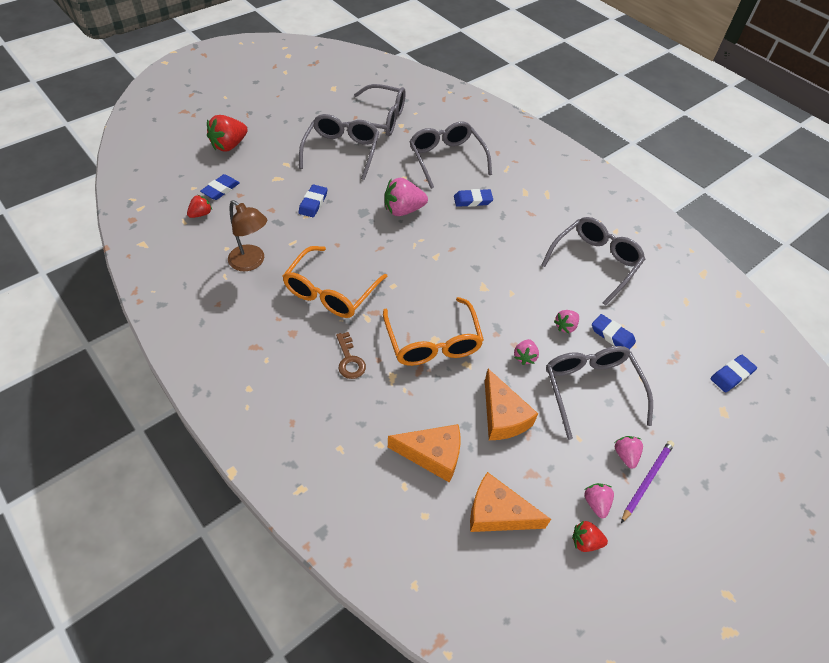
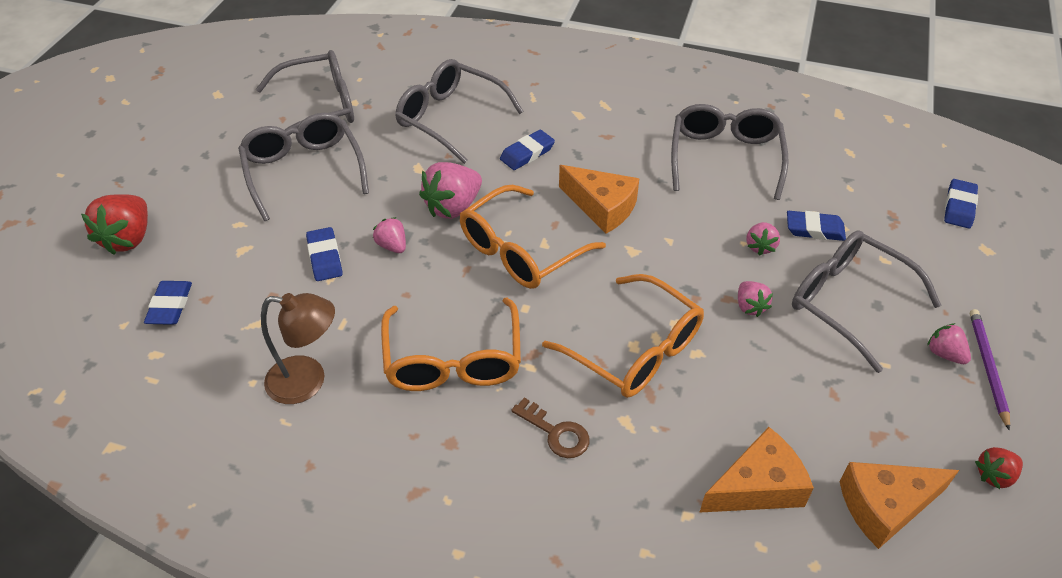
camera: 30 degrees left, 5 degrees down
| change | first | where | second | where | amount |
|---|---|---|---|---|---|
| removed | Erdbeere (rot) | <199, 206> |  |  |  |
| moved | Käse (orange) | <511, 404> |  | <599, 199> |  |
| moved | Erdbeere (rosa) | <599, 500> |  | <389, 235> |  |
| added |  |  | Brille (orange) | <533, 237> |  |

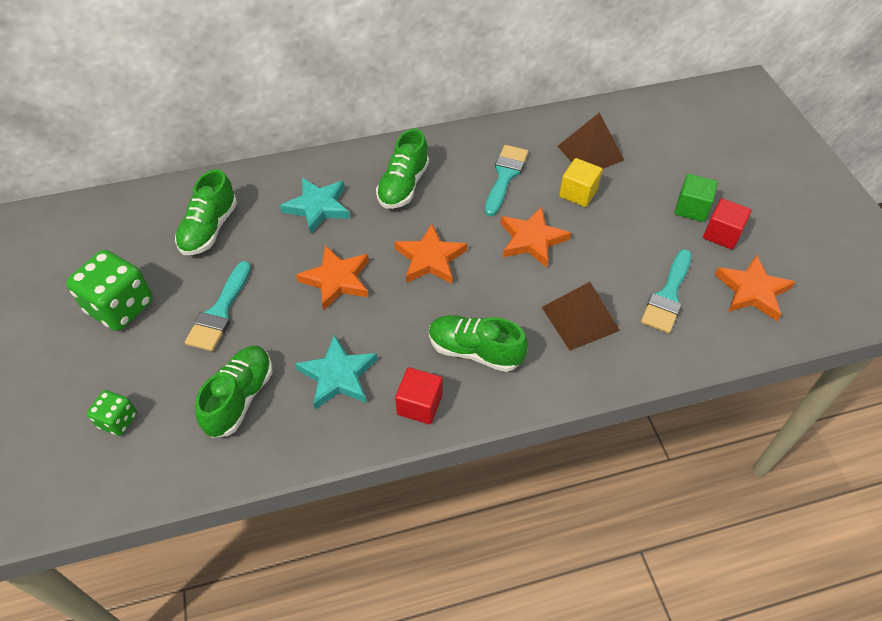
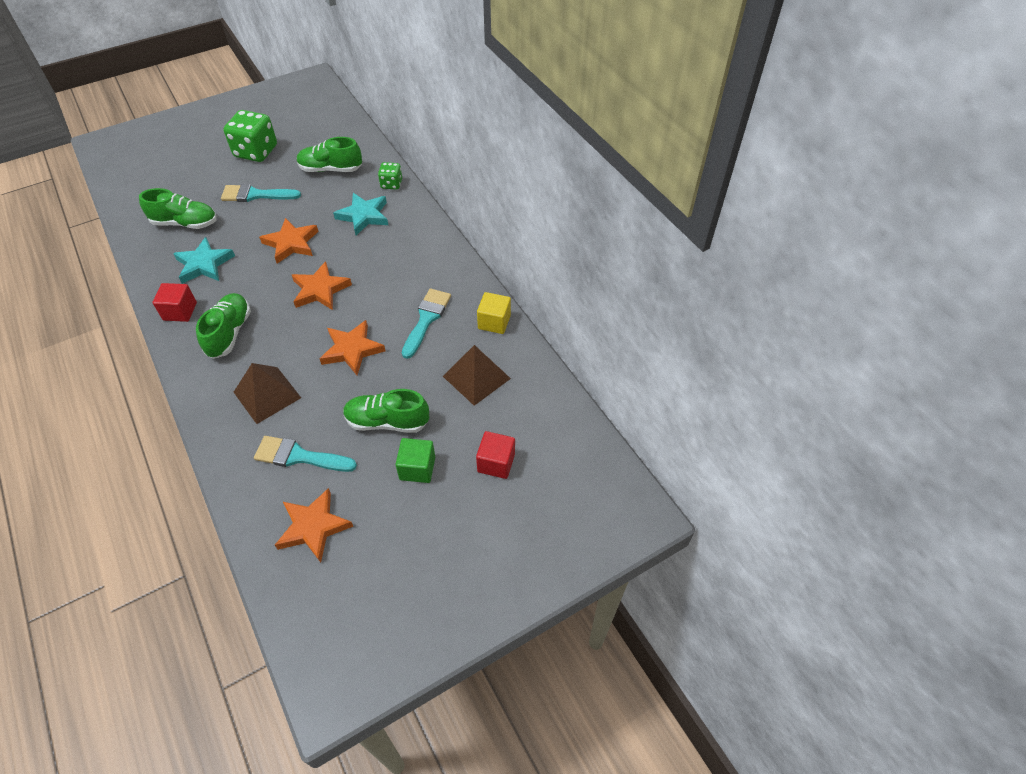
camera: 75 degrees right, 0 degrees up
| change | first | where | second | where | amount |
|---|---|---|---|---|---|
| moved | Spielwürfel (grün) | <112, 413> |  | <390, 176> |  |
| moved | Schuh (grün) | <402, 169> |  | <386, 411> |  |
| turned | Pinsel (türkis) | <507, 180> |  | <426, 324> | 75 degrees counterclockwise |
| moved | Kubus (gelb) | <580, 182> |  | <494, 313> |  |
| moved | Kubus (rot) | <727, 223> |  | <495, 455> |  |

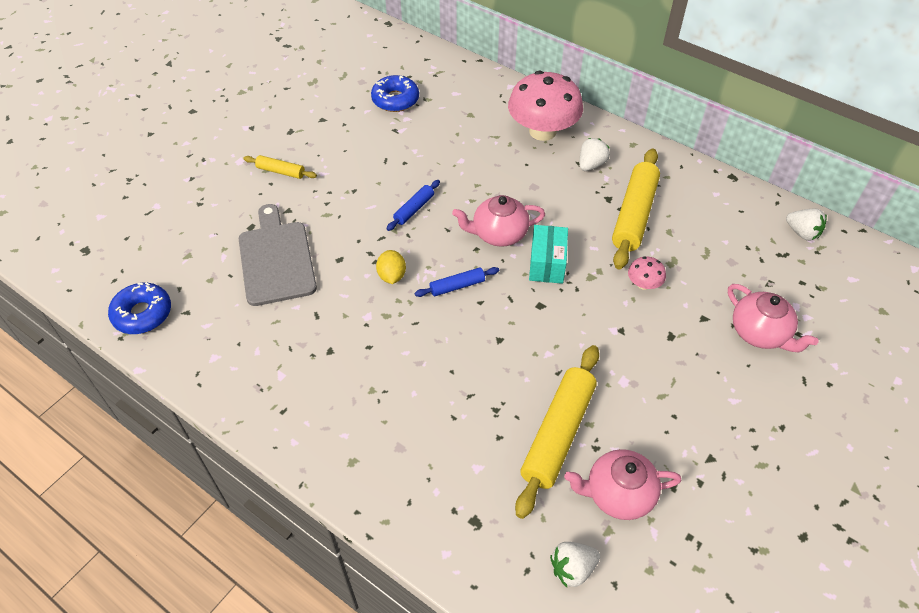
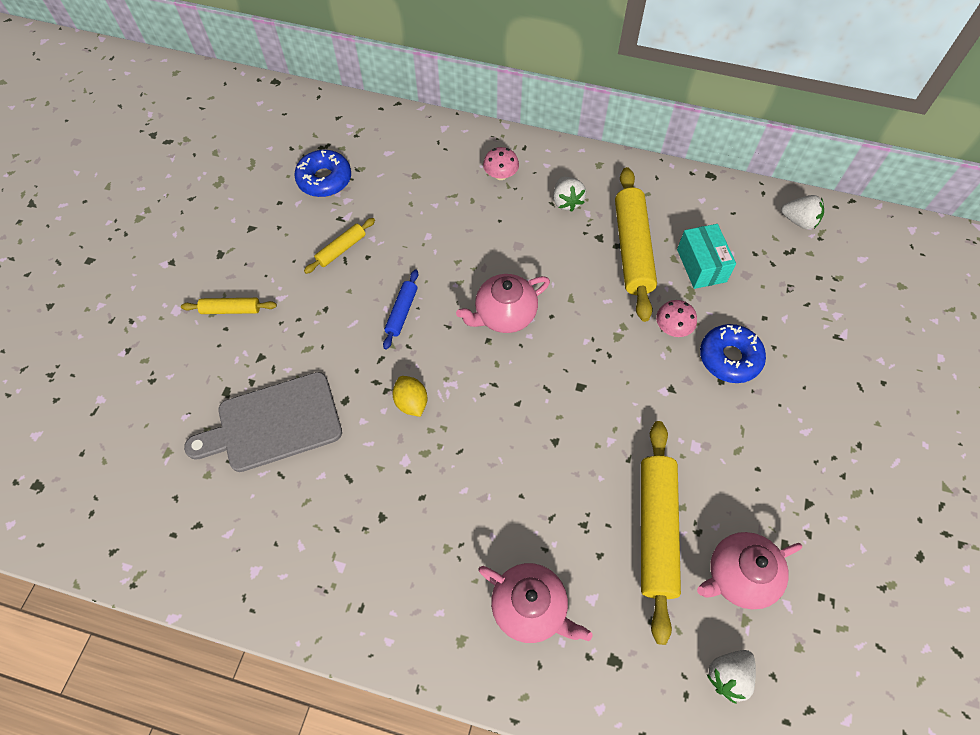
camera: 20 degrees left, 10 degrees up
| change | first | where | second | where | amount |
|---|---|---|---|---|---|
| moved | Donut (blau) | <139, 308> |  | <733, 353> |  |
| turned | Schneidebrett (grau) | <278, 255> |  | <263, 422> | 75 degrees counterclockwise |
| removed | Nudelholz (blau) | <457, 282> |  |  |  |
| resized | Pilz (rosa) | <545, 106> |  | <501, 163> | x0.44 |
| moved | Schachtel (türkis) | <548, 254> |  | <706, 256> |  |
| turned | Erdbeere (weiß) | <595, 154> |  | <569, 194> | 150 degrees clockwise |
| moved | Teekanne (rosa) | <773, 318> |  | <535, 603> |  |
| added |  |  | Nudelholz (gelb) | <339, 246> |  |

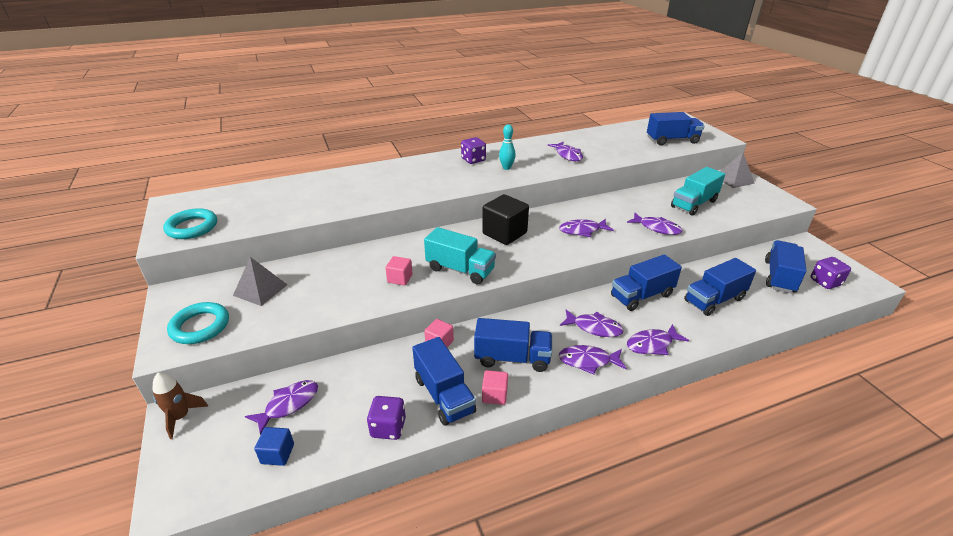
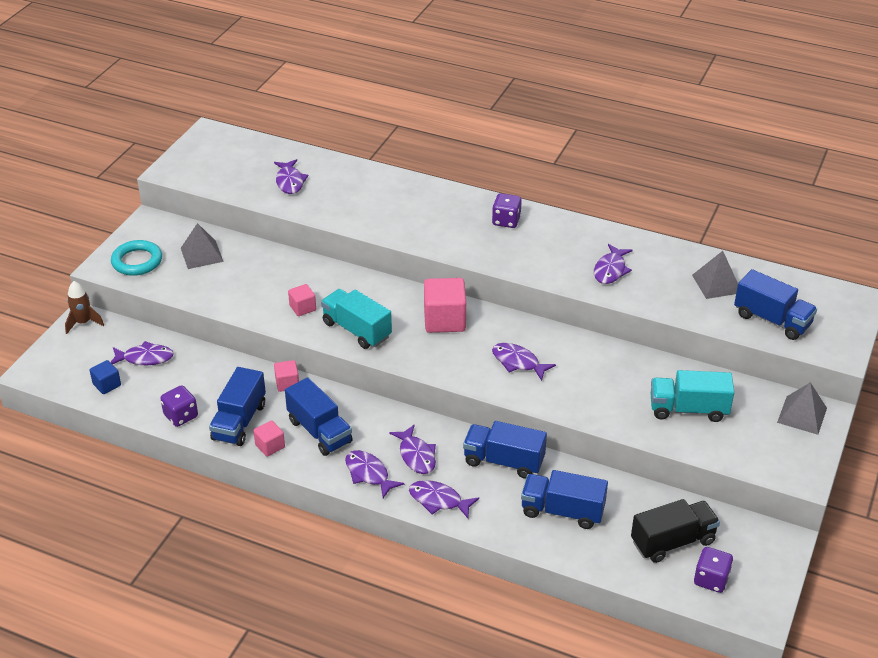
camera: 45 degrees right, 5 degrees up
| change | first | where | second | where | amount |
|---|---|---|---|---|---|
| removed | Ring (türkis) | <190, 223> |  |  |  |
| turned | Lastwagen (türkis) | <460, 256> |  | <356, 319> | 150 degrees clockwise |
| recoloured | Kubus (schwarz) | <505, 219> | Kubus (rosa) | <445, 305> |  |
| removed | Bowlingkegel (türkis) | <507, 147> |  |  |  |
| moved | Fisch (lila) | <654, 224> |  | <291, 176> |  |
| recoloured | Lastwagen (blau) | <786, 266> | Lastwagen (schwarz) | <675, 531> |  |
| added |  |  | Pyramide (grau) | <715, 275> |  |

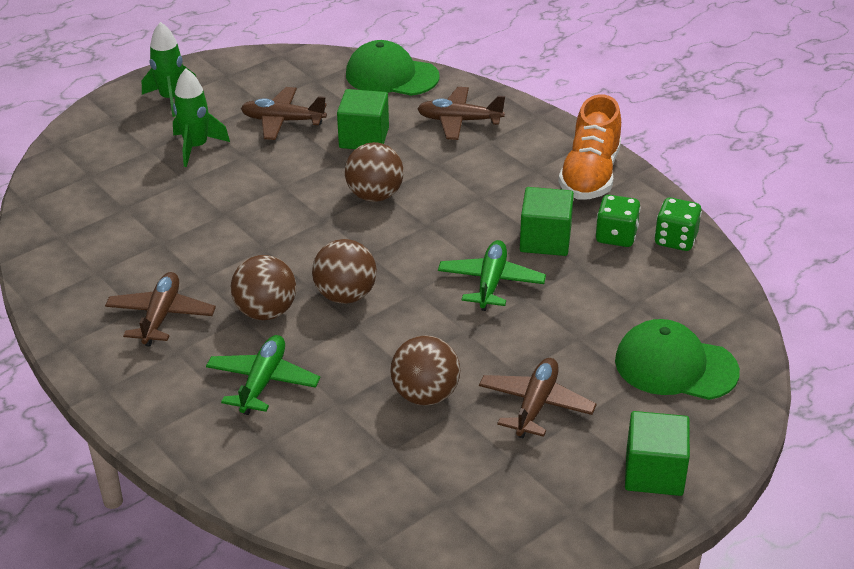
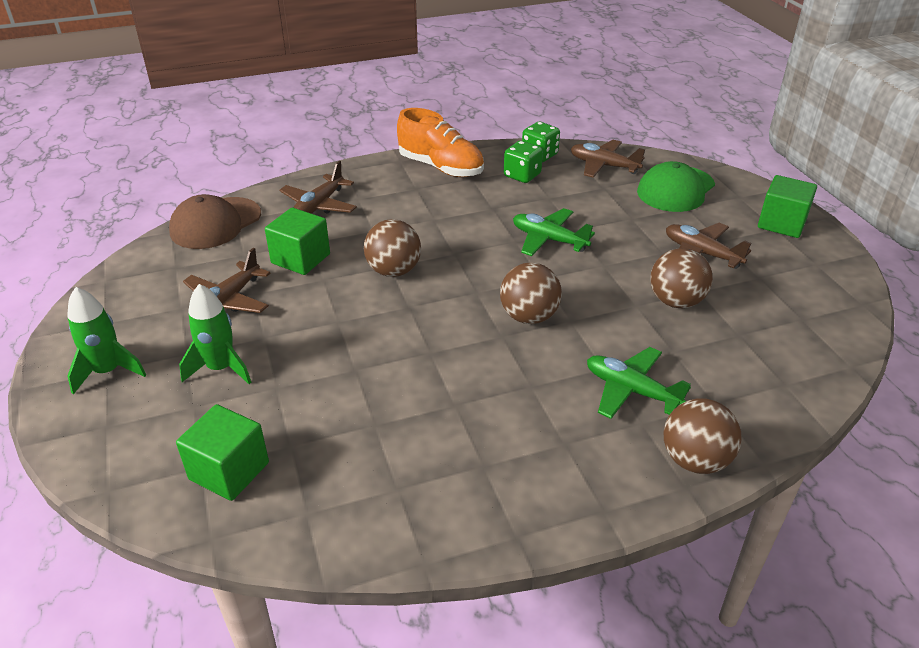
camera: 70 degrees left, 0 degrees up
| change | first | where | second | where | amount |
|---|---|---|---|---|---|
| moved | Flugzeug (braun) | <160, 309> |  | <608, 159> |  |
| moved | Ball (braun) | <263, 287> |  | <703, 436> |  |
| recoloured | Kappe (grün) | <393, 68> | Kappe (braun) | <215, 221> |  |
| moved | Kubus (grün) | <547, 221> |  | <222, 452> |  |

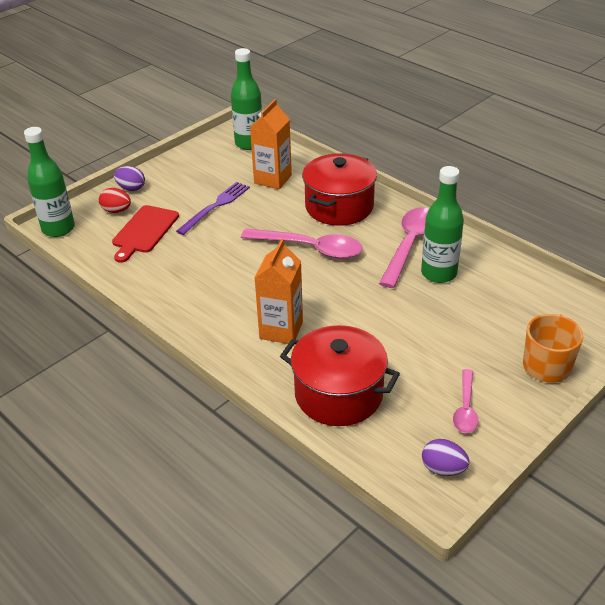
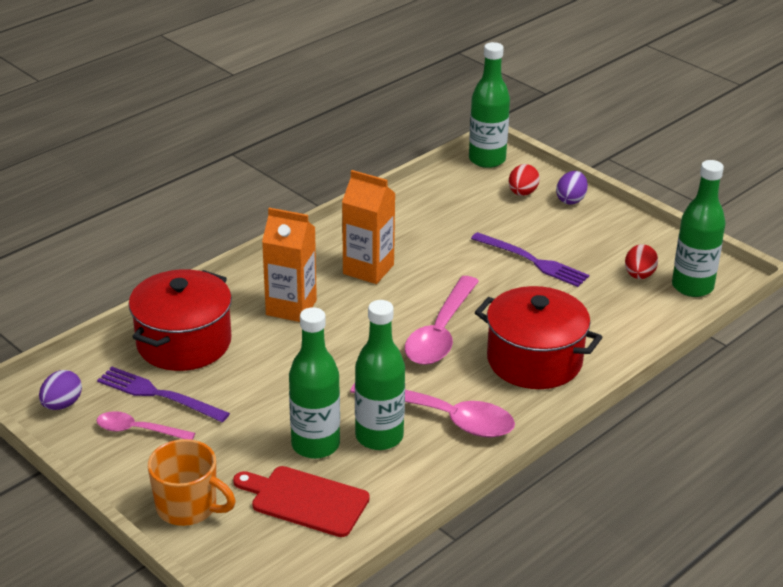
camera: 90 degrees right, 5 degrees down
| change | first | where | second | where | amount |
|---|---|---|---|---|---|
| moved | Schneidebrett (rot) | <145, 234> |  | <301, 501> |  |
| moved | Getränkekarton (orange) | <271, 144> |  | <369, 227> |  |
| added |  |  | Gabel (lila) | <163, 394> |  |
| added |  |  | Flasche (grün) | <314, 383> |  |
| added |  |  | Ei (rot) | <641, 261> |  |

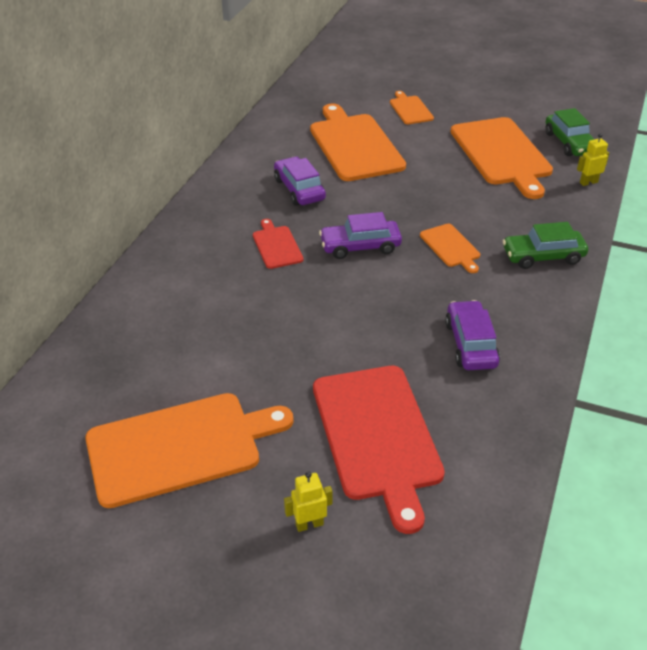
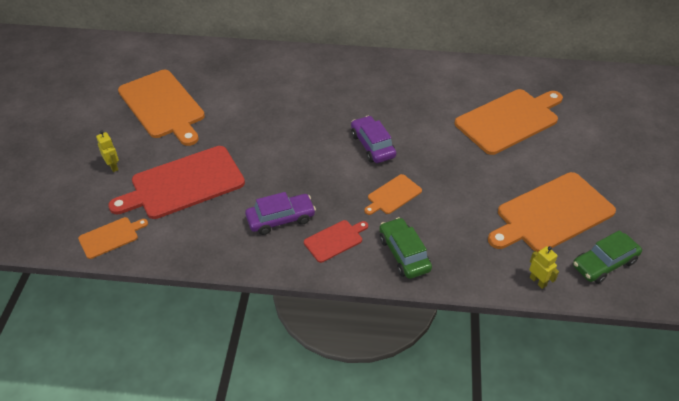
camera: 75 degrees right, 5 degrees up
| change | first | where | second | where | amount |
|---|---|---|---|---|---|
| moved | Schneidebrett (rot) | <278, 244> |  | <336, 241> |  |
| removed | Auto (lila) | <300, 181> |  |  |  |
| moved | Schneidebrett (orange) | <412, 107> |  | <113, 238> |  |

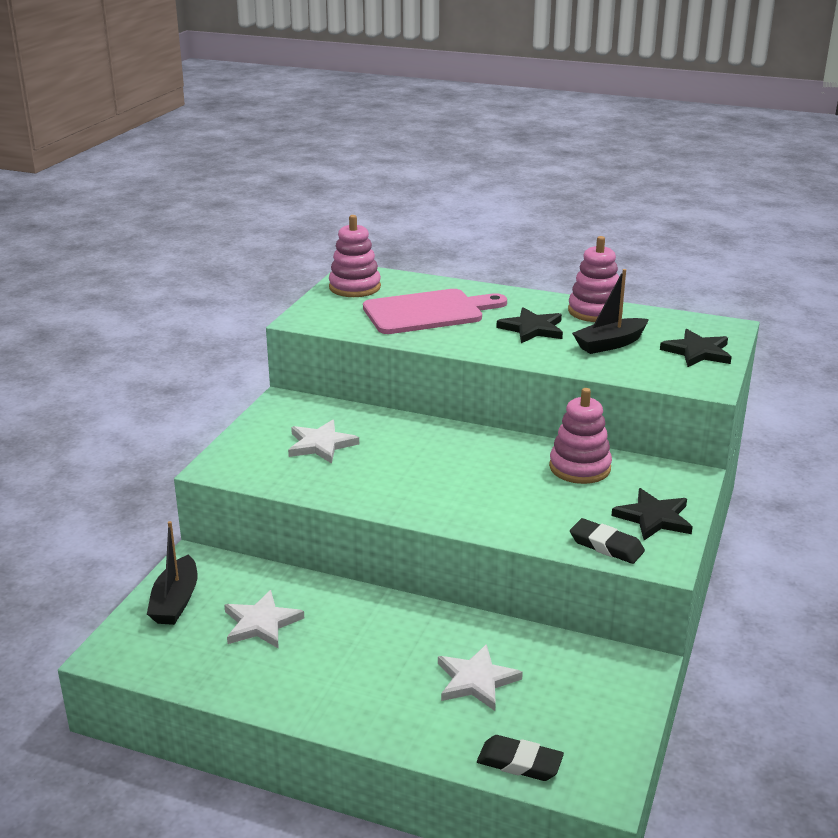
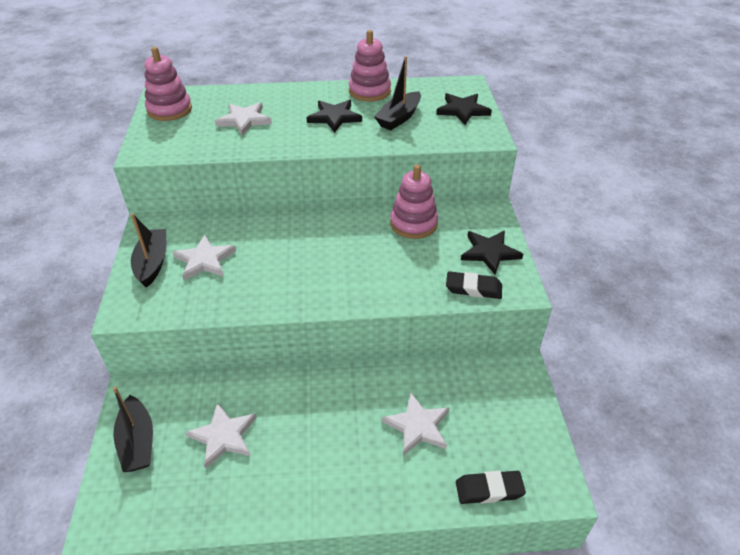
camera: 25 degrees left, 15 degrees up
| change | first | where | second | where | amount |
|---|---|---|---|---|---|
| replaced | Schneidebrett (rosa) | <435, 311> | Stern (weiß) | <243, 119> |  |
| added |  |  | Boot (schwarz) | <148, 250> |  |

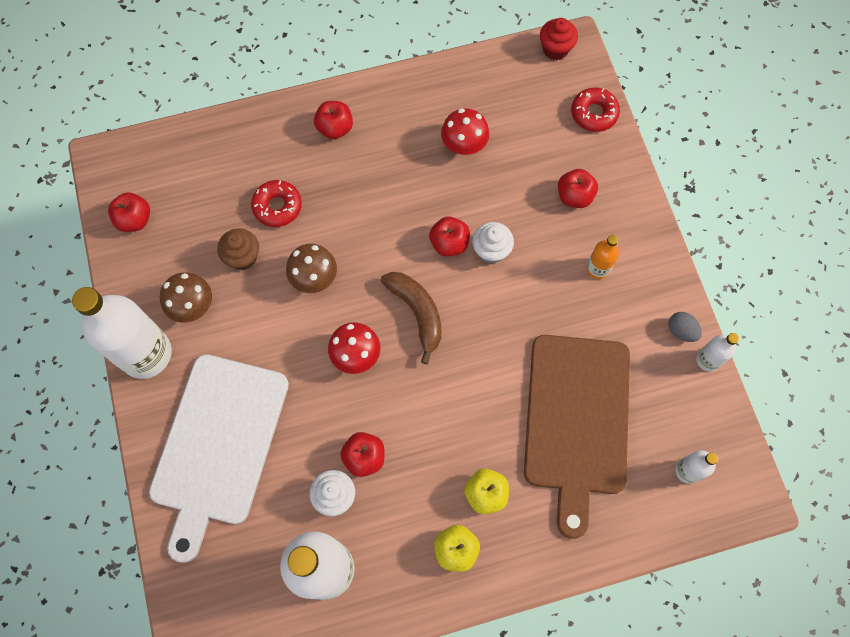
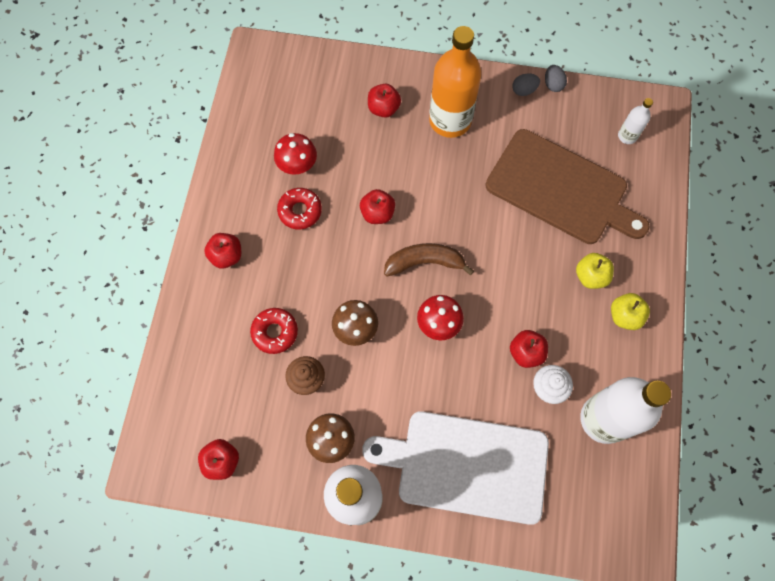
camera: 65 degrees left, 0 degrees up
| change | first | where | second | where | amount |
|---|---|---|---|---|---|
| turned | Schneidebrett (weiß) | <219, 458> |  | <455, 468> | 150 degrees clockwise |
| removed | Muffin (weiß) | <493, 243> |  |  |  |
| removed | Muffin (rot) | <559, 39> |  |  |  |
| moved | Donut (rot) | <595, 109> |  | <299, 208> |  |
| resized | Flasche (orange) | <603, 257> |  | <455, 82> | x2.17 |
| replaced | Flasche (weiß) | <717, 352> | Ei (grau) | <556, 78> |  |

